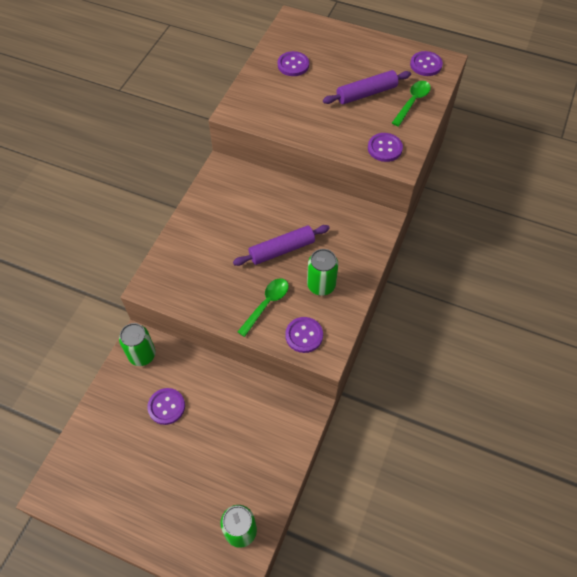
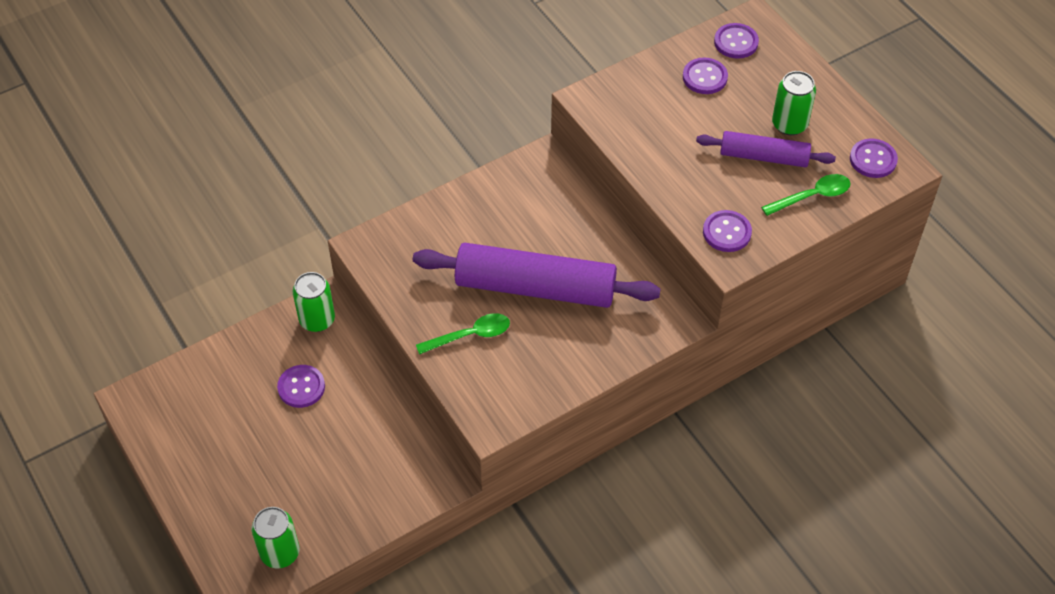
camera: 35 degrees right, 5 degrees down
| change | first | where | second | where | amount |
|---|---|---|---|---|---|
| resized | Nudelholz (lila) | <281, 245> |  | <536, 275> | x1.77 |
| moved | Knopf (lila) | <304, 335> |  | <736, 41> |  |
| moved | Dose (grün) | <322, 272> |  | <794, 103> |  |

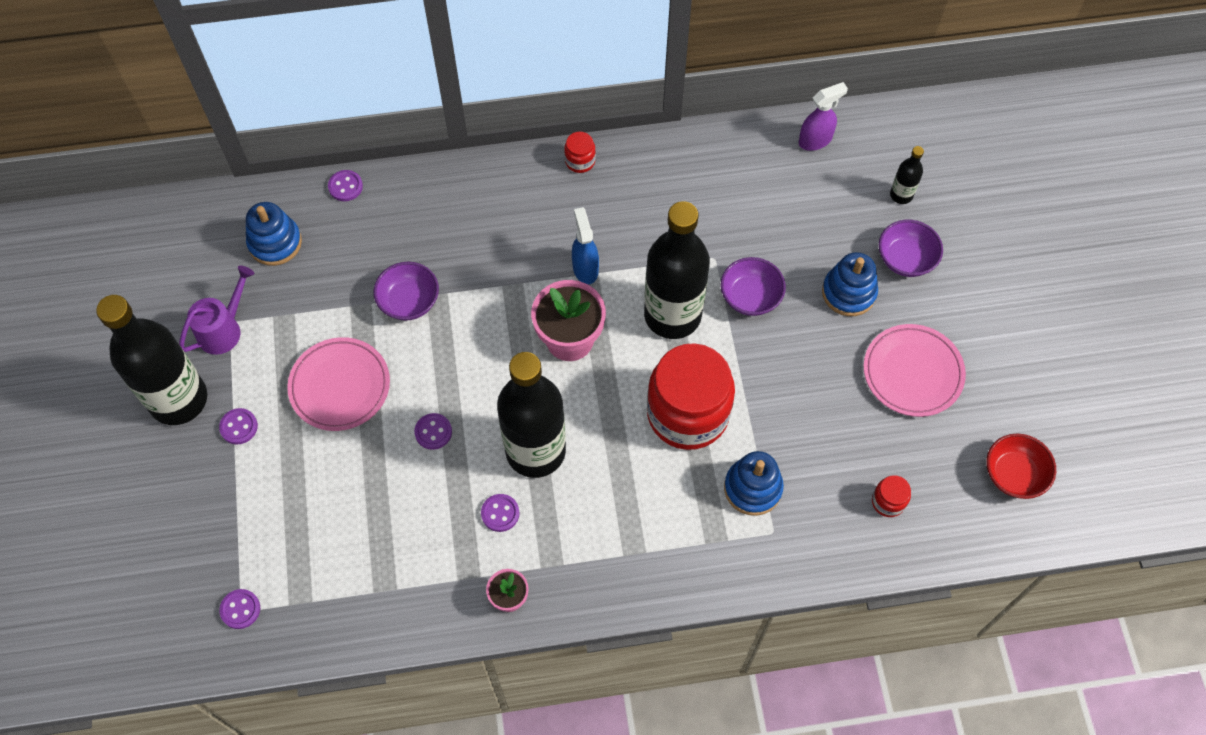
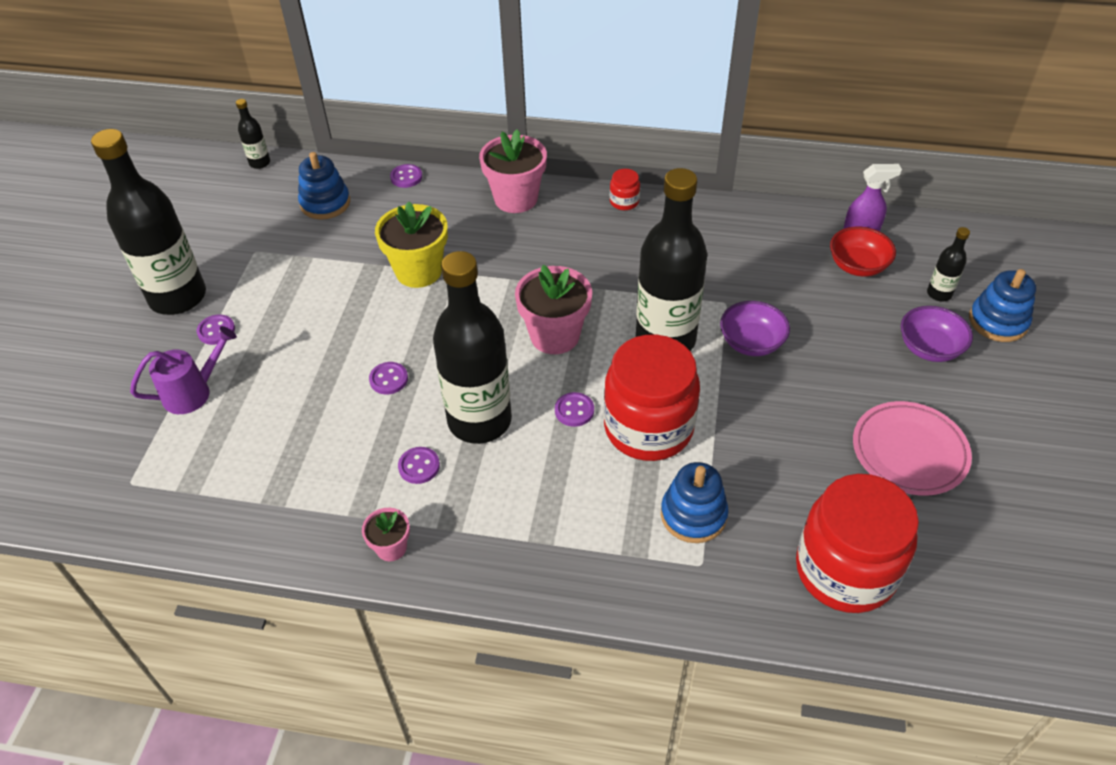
camera: 20 degrees right, 15 degrees down
| change | first | where | second | where | amount |
|---|---|---|---|---|---|
| moved | Gießkanne (lila) | <216, 310> |  | <183, 370> |  |
| moved | Knopf (lila) | <239, 609> |  | <574, 409> |  |
| removed | Teller (rosa) | <338, 384> |  |  |  |
| replaced | Schüssel (lila) | <406, 291> | Blumentopf (gelb) | <411, 244> |  |
| removed | Sprühflasche (blau) | <585, 245> |  |  |  |
| moved | Stapelspielzeug (blau) | <850, 284> |  | <1002, 305> |  |
| resized | Einmachglas (rot) | <891, 496> |  | <857, 543> | x2.48 |
| moved | Schüssel (rot) | <1021, 466> |  | <863, 252> |  |
| added |  |  | Flasche (schwarz) | <253, 134> |  |
| added |  |  | Blumentopf (rosa) | <513, 171> |  |

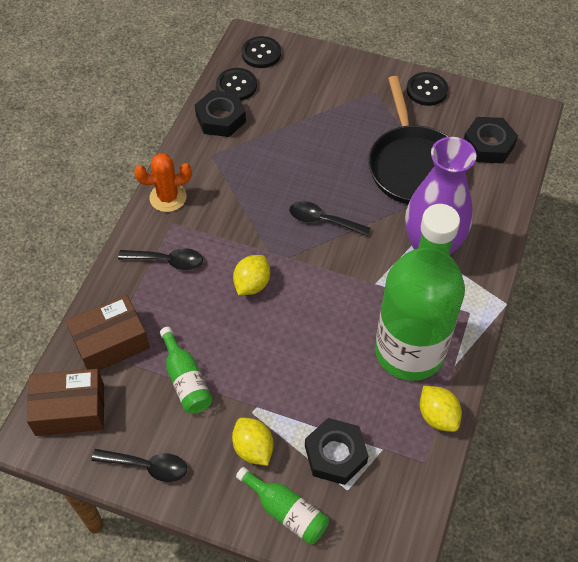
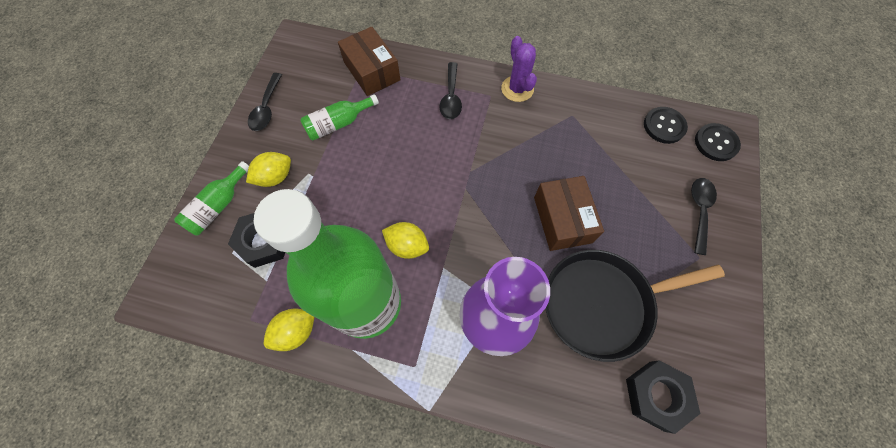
camera: 85 degrees right, 10 degrees up
| change | first | where | second | where | amount |
|---|---|---|---|---|---|
| moved | Schachtel (braun) | <65, 402> |  | <569, 213> |  |
| recoloured | Kaktus (orange) | <163, 182> | Kaktus (lila) | <519, 69> |  |
| removed | Sechskantmutter (schwarz) | <220, 113> |  |  |  |
| moved | Zitrone (gelb) | <251, 275> |  | <405, 240> |  |
| moved | Löffel (schwarz) | <330, 219> |  | <704, 216> |  |
| removed | Knopf (schwarz) | <427, 89> |  |  |  |

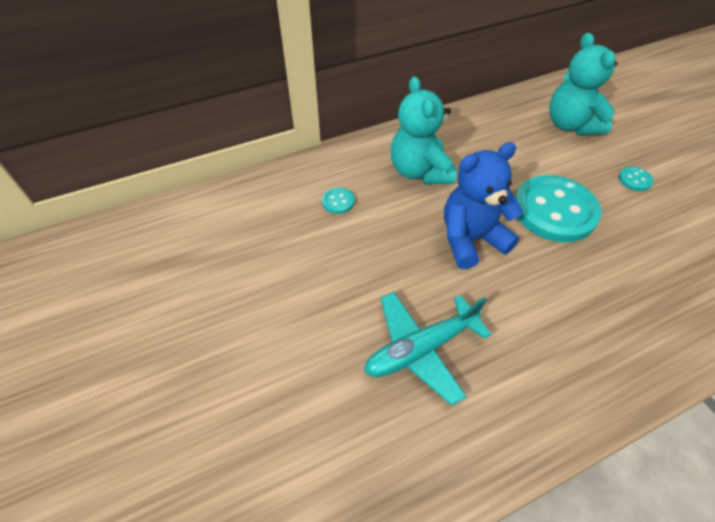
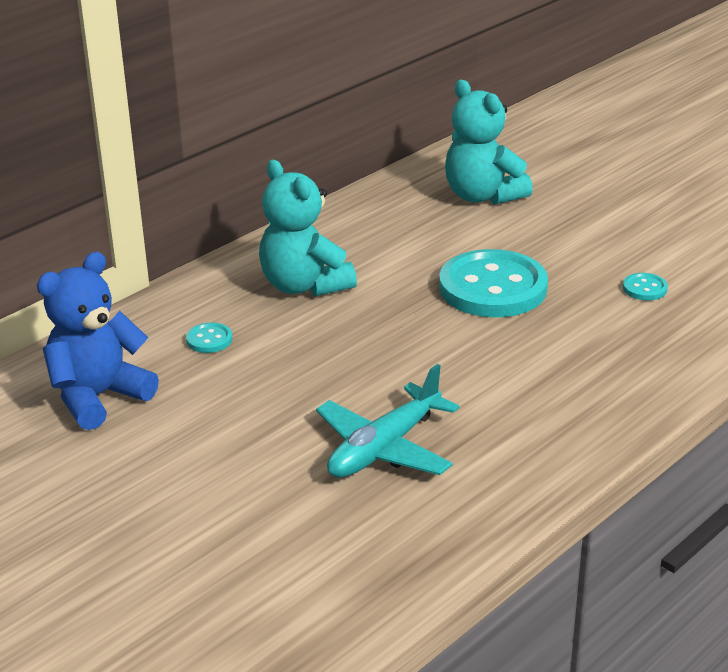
camera: 20 degrees left, 20 degrees down
| change | first | where | second | where | amount |
|---|---|---|---|---|---|
| moved | Teddybär (blau) | <483, 205> |  | <98, 341> |  |
| moved | Knopf (türkis) | <636, 179> |  | <645, 286> |  |

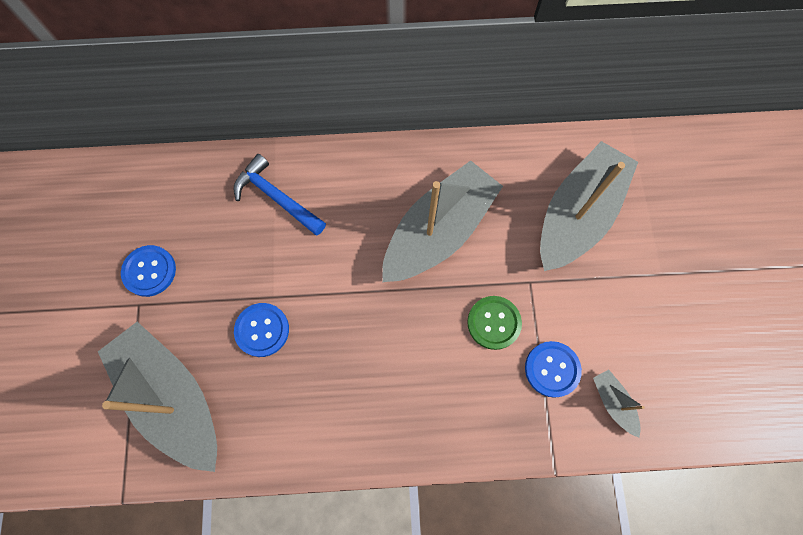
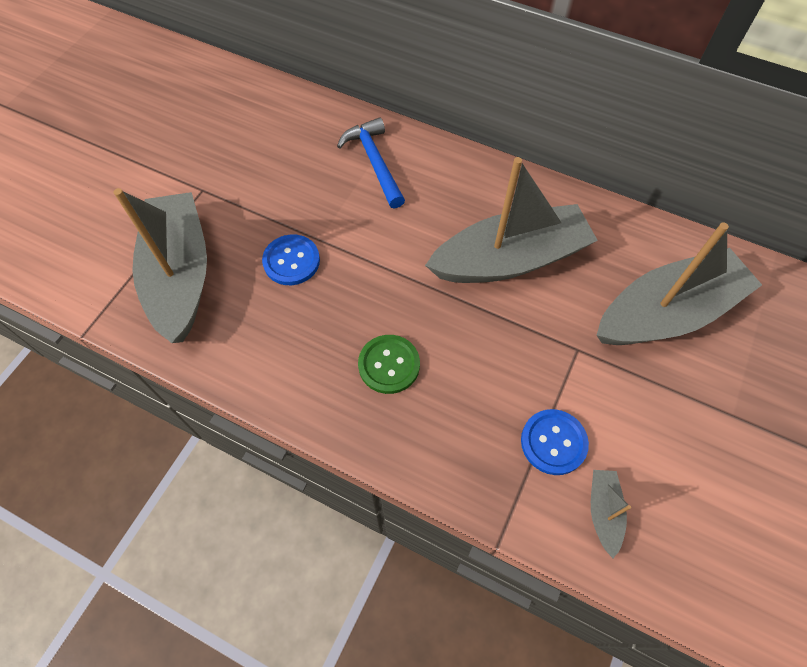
camera: 30 degrees right, 10 degrees down
| change | first | where | second | where | amount |
|---|---|---|---|---|---|
| removed | Knopf (blau) | <148, 271> |  |  |  |
| moved | Knopf (grün) | <494, 323> |  | <389, 364> |  |

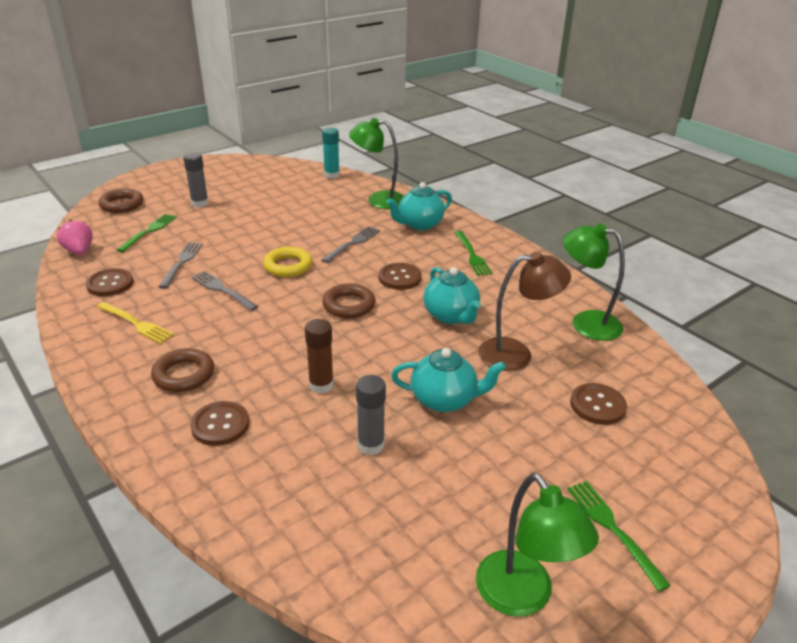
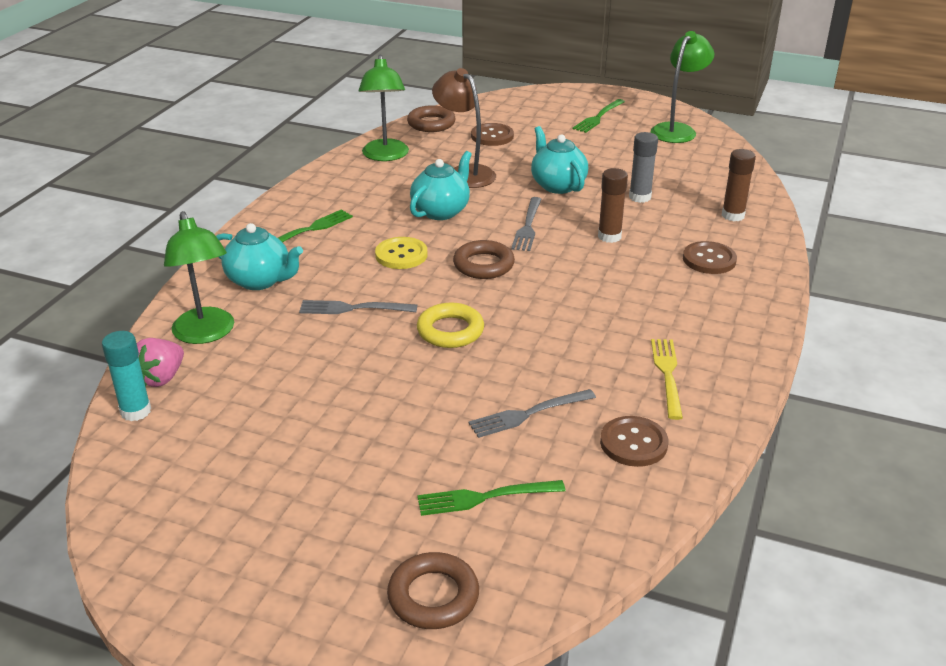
camera: 120 degrees left, 0 degrees up
| change | first | where | second | where | amount |
|---|---|---|---|---|---|
| moved | Erdbeere (rosa) | <74, 237> |  | <160, 362> |  |
| moved | Ring (braun) | <182, 370> |  | <431, 118> |  |
| removed | Klebestift (grau) | <196, 180> |  |  |  |
| moved | Gabel (grau) | <225, 291> |  | <526, 224> |  |
| recoloured | Knopf (braun) | <400, 276> | Knopf (gelb) | <401, 253> |  |
| added |  |  | Klebestift (braun) | <739, 185> |  |

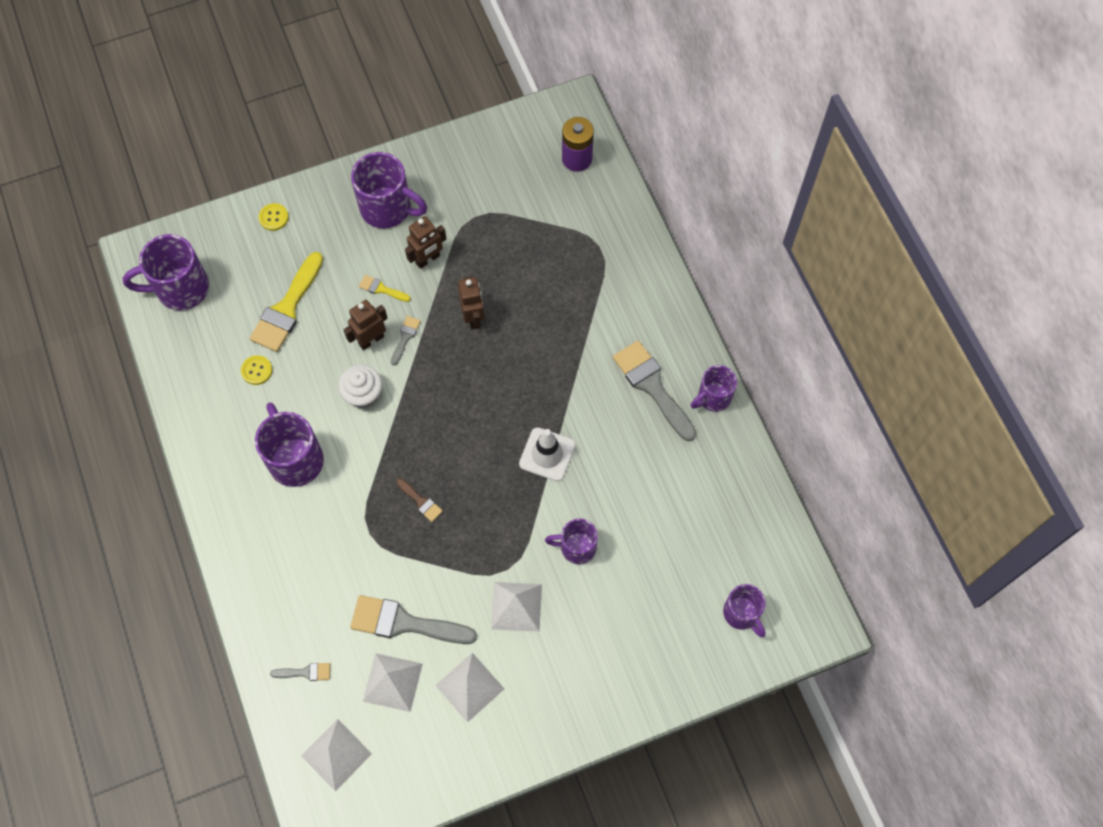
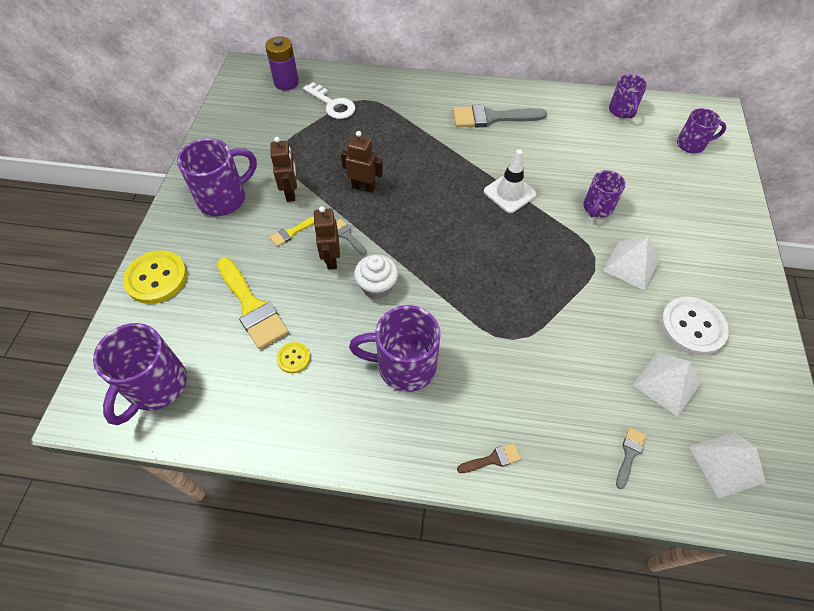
camera: 60 degrees left, 10 degrees down
| change | first | where | second | where | amount |
|---|---|---|---|---|---|
| resized | Knopf (gelb) | <274, 217> |  | <155, 277> | x1.98 |
| removed | Pinsel (grau) | <413, 619> |  |  |  |
| moved | Pinsel (braun) | <419, 500> |  | <489, 458> |  |
| replaced | Pyramide (weiß) | <469, 688> | Knopf (weiß) | <694, 326> |  |
| moved | Tasse (lila) | <714, 388> |  | <628, 96> |  |
| added |  |  | Schlüssel (weiß) | <329, 100> |  |

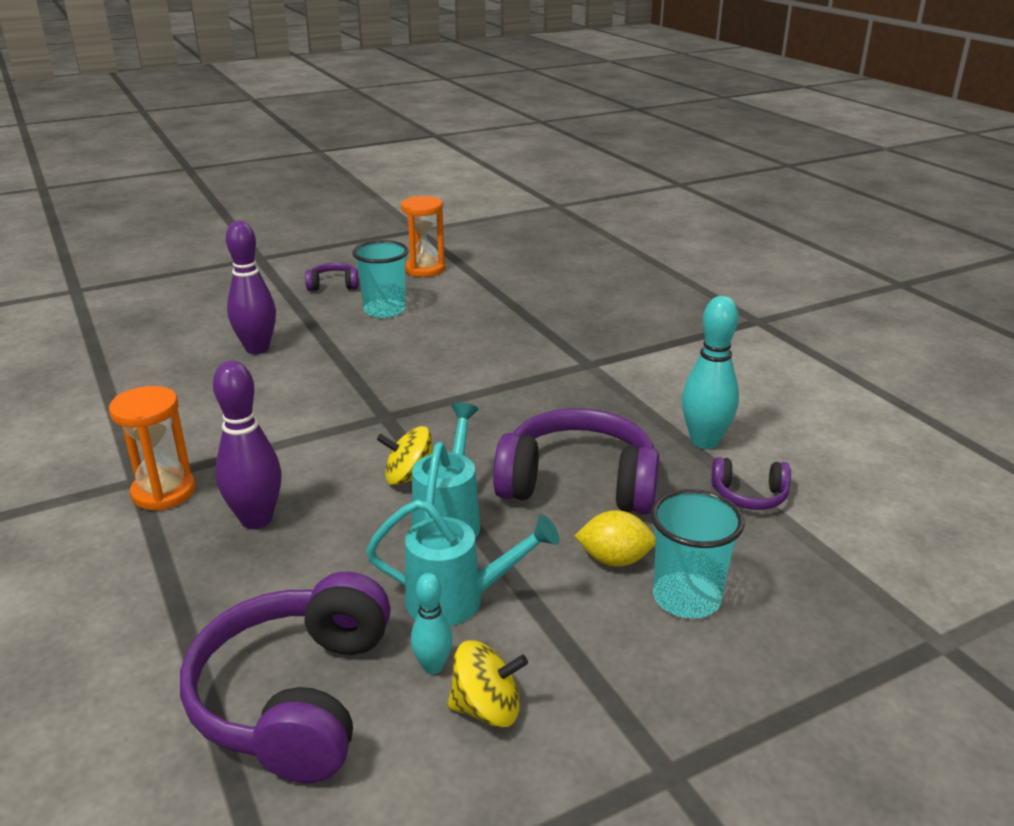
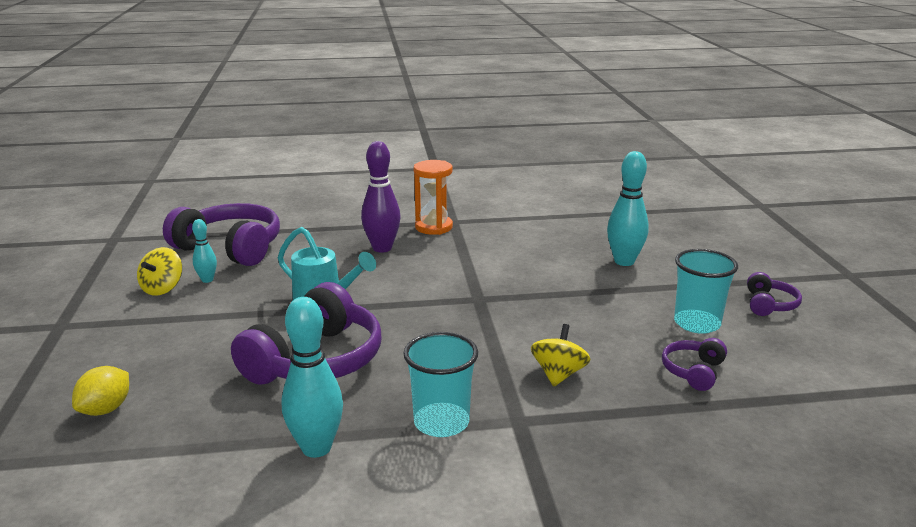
camera: 110 degrees right, 5 degrees down
| change | first | where | second | where | amount |
|---|---|---|---|---|---|
| recoloured | Bowlingkegel (lila) | <251, 287> | Bowlingkegel (türkis) | <628, 208> |  |
| removed | Gießkanne (türkis) | <463, 562> |  |  |  |
| moved | Kreisel (gelb) | <405, 455> |  | <560, 355> |  |
| removed | Sanduhr (orange) | <423, 236> |  |  |  |
| moved | Zitrone (gelb) | <615, 538> |  | <100, 391> |  |
| moved | Becher (türkis) | <698, 553> |  | <440, 384> |  |
| moved | Kopfhörer (lila) | <751, 483> |  | <694, 364> |  |

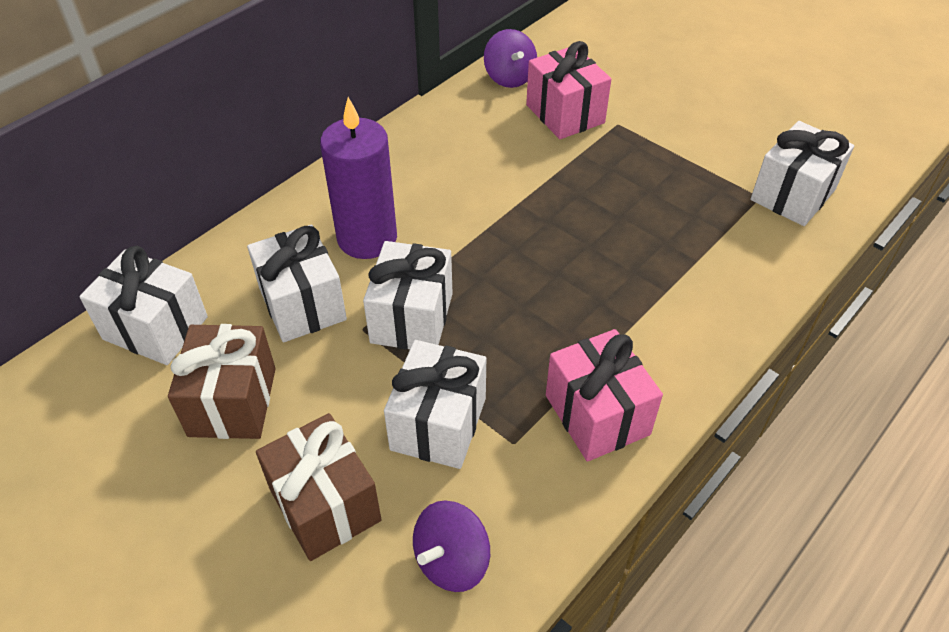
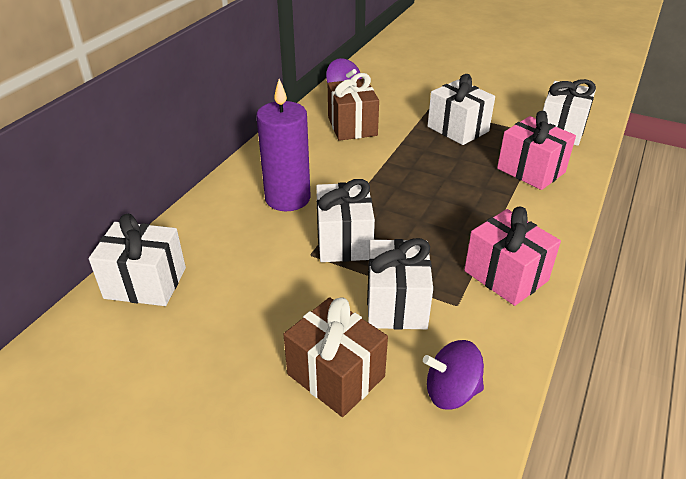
camera: 15 degrees left, 10 degrees down
| change | first | where | second | where | amount |
|---|---|---|---|---|---|
| moved | Geschenk (braun) | <222, 381> |  | <353, 107> |  |
| moved | Geschenk (weiß) | <297, 283> |  | <461, 109> |  |
| turned | Kreisel (lila) | <451, 546> |  | <453, 375> | 60 degrees clockwise |
| moved | Geschenk (rosa) | <568, 90> |  | <536, 150> |  |

